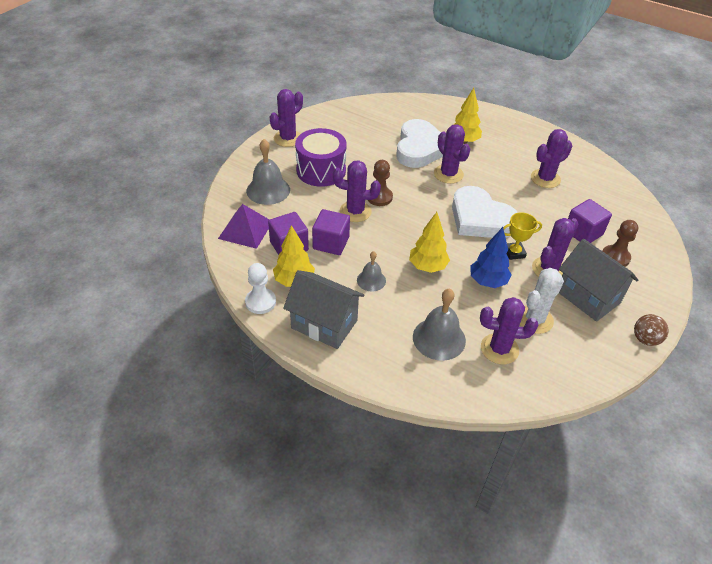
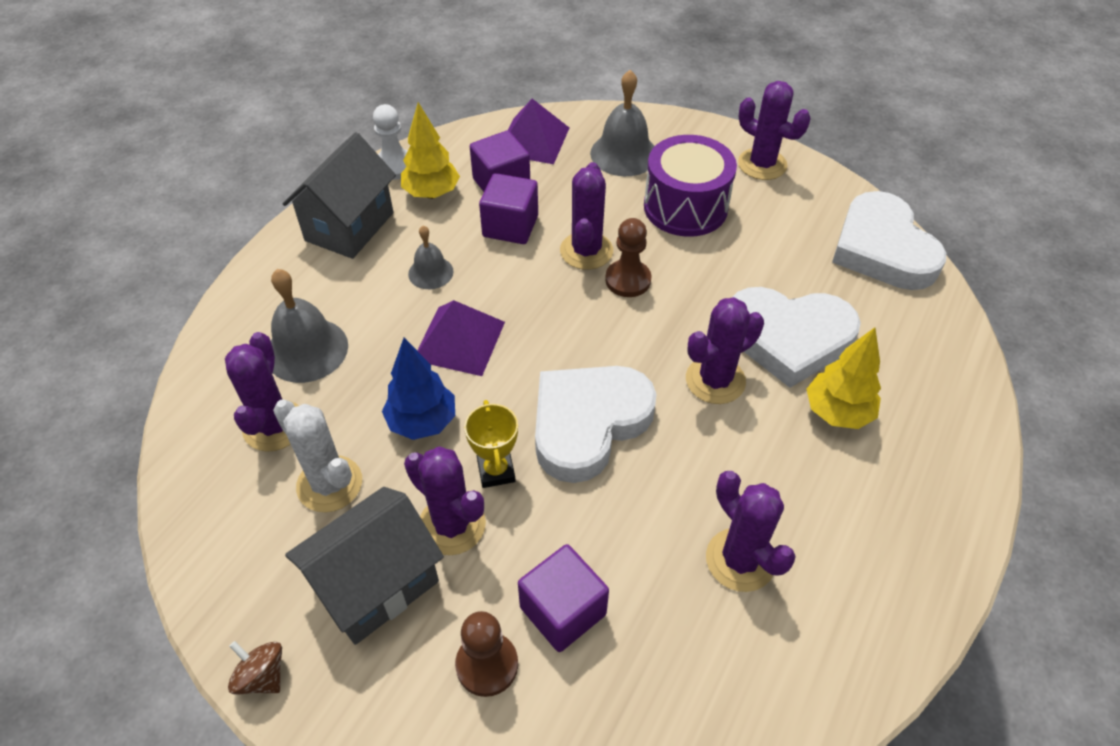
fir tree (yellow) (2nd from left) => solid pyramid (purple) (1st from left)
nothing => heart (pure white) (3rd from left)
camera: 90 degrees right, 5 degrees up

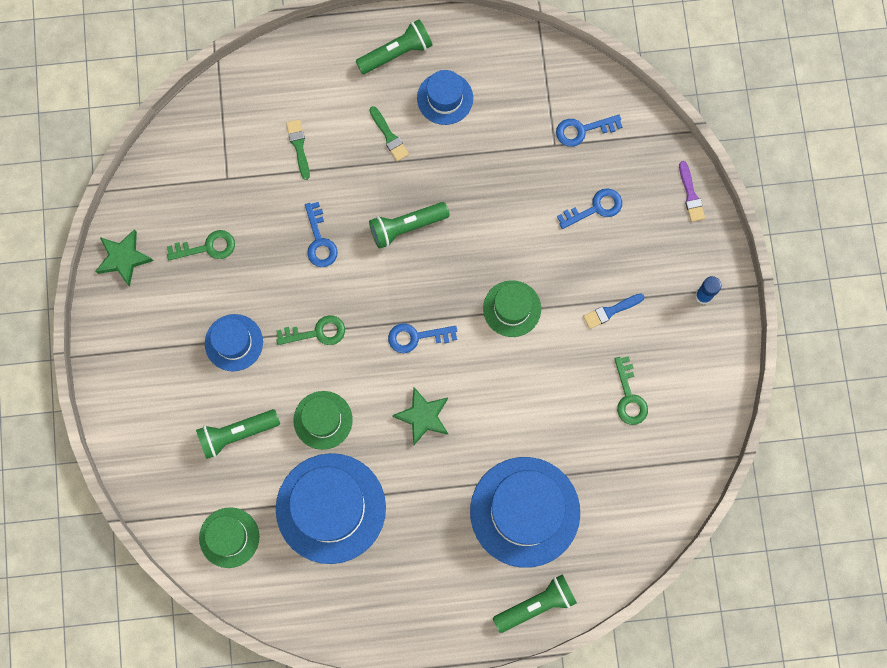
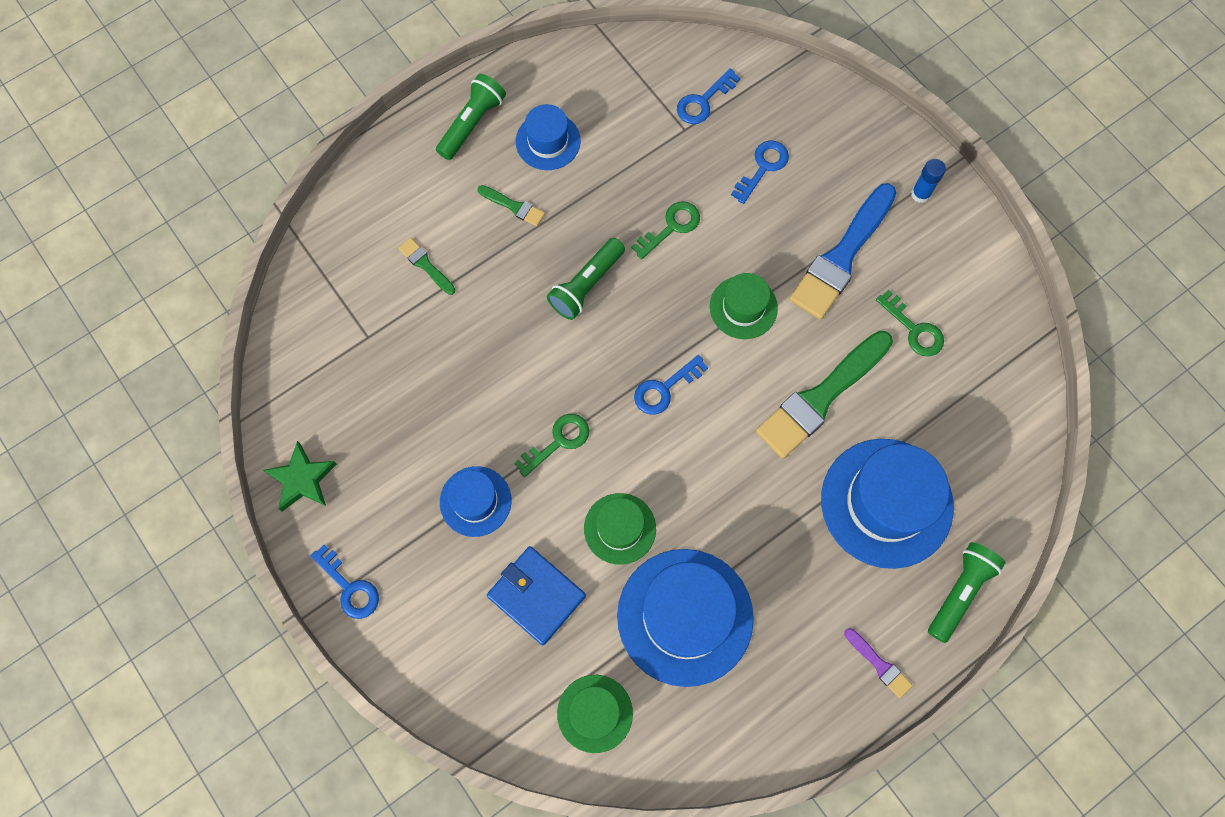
key (leaf-green) (1st from left in the first image) => key (leaf-green) (2nd from left), moved
flashlight (leaf-green) (1st from left) => billfold (cobalt)
key (cobalt) (1st from left), moved
five-pointed star (leaf-green) (2nd from left) => nothing
brush (cobalt), x2.22
brush (purple), moved
nothing => brush (leaf-green) (3rd from left)
camera: 30 degrees left, 5 degrees down

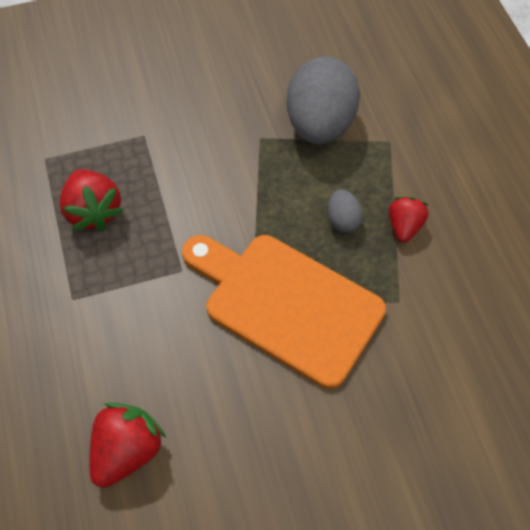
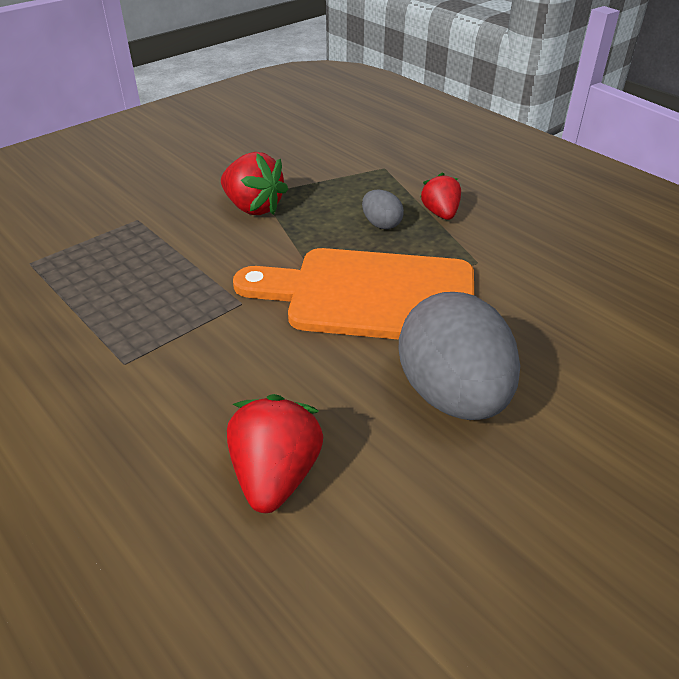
strawberry (crimson) (1st from left), moved
toy egg (ash-grey) (1st from left in the first image) => toy egg (ash-grey) (2nd from left), moved
camera: 25 degrees left, 20 degrees down

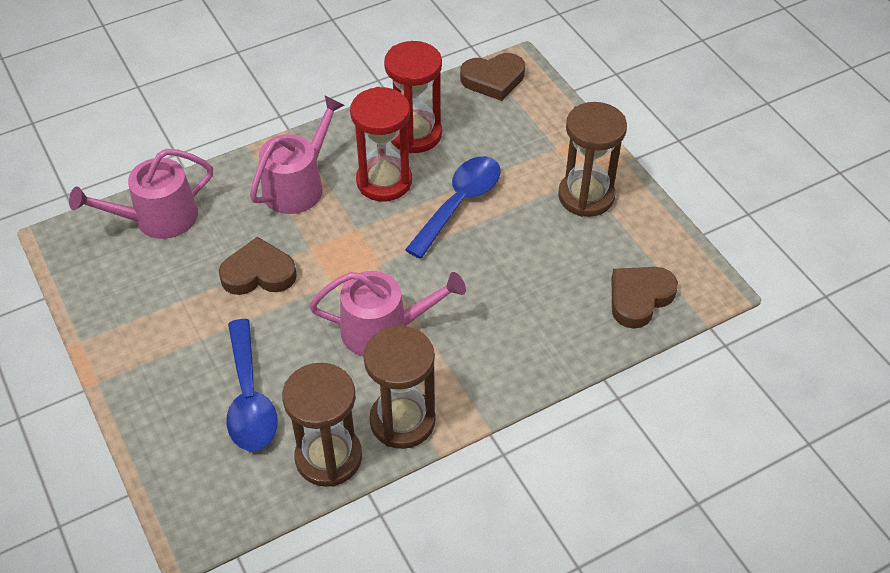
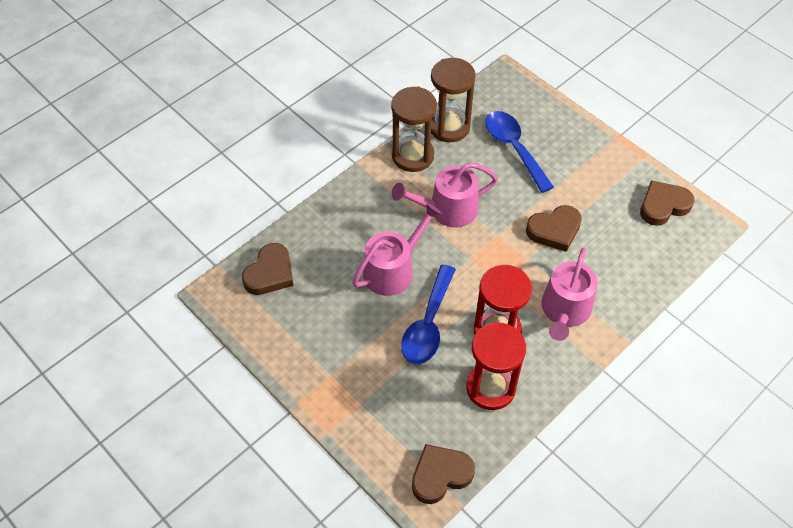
watering can (rose-pink) (1st from left), moved
sandglass (dark brown) (3rd from left) => nothing
nothing => heart (dark brown) (4th from left)
camera: 165 degrees right, 5 degrees up

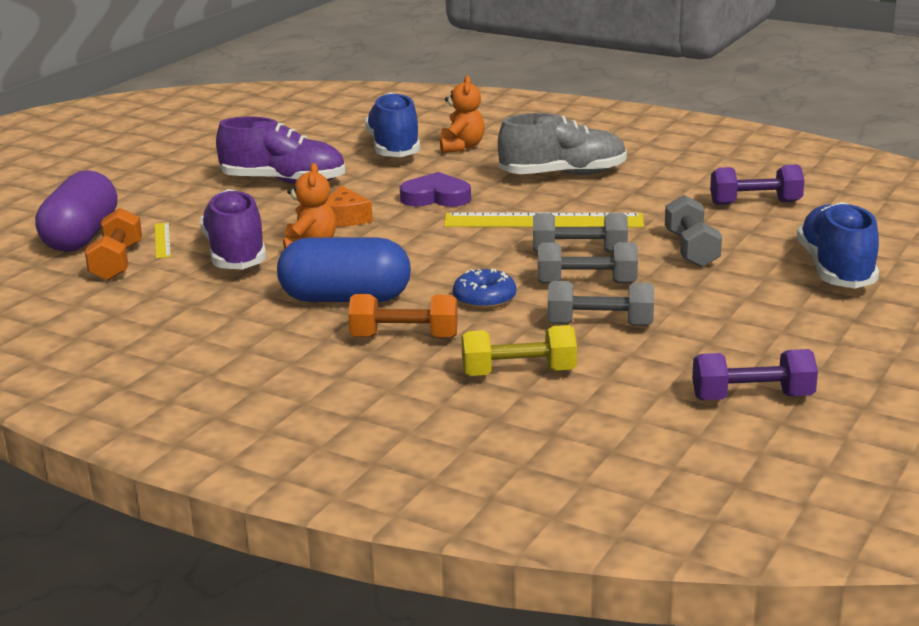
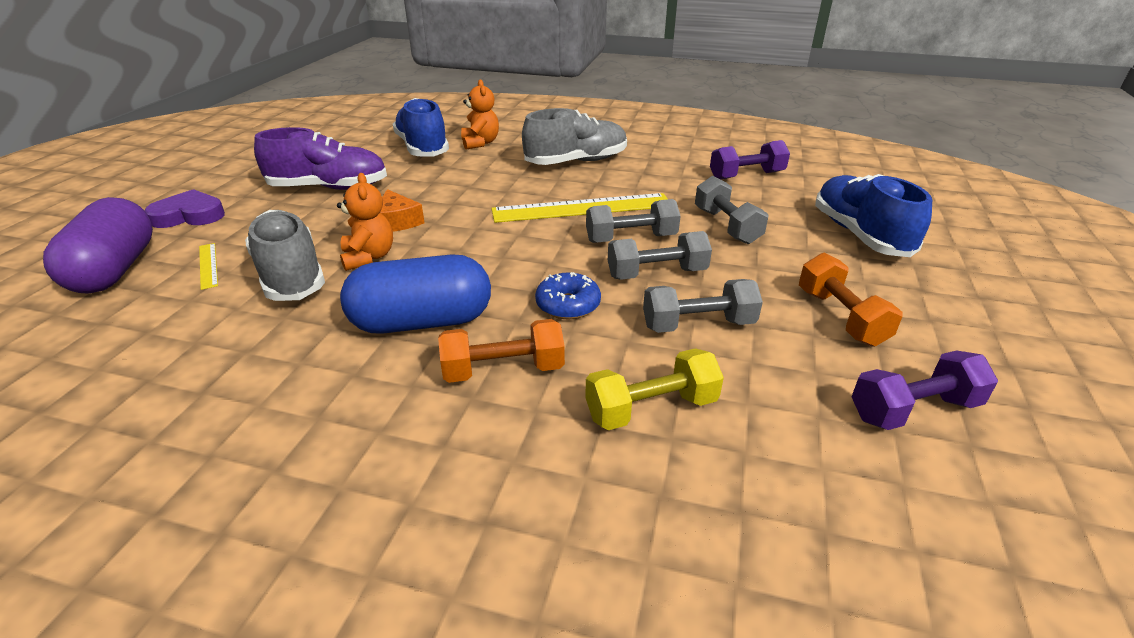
hand weight (orange-coloured) (1st from left in the first image) => hand weight (orange-coloured) (2nd from left), moved
shoe (purple) (1st from left) => shoe (ash-grey) (1st from left)
heart (purple), moved
camera: 15 degrees left, 10 degrees up

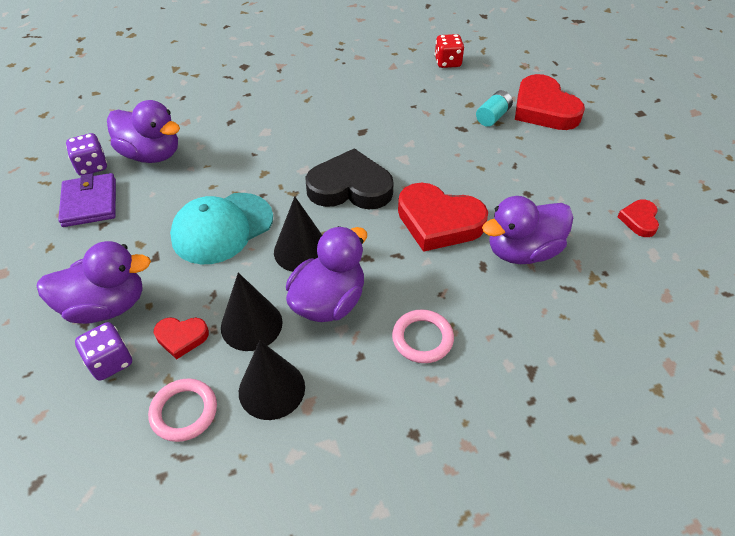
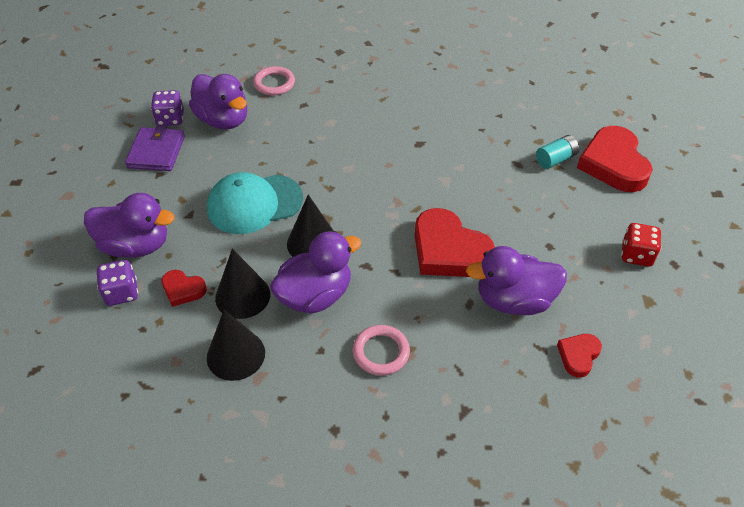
hoop (rose-pink) (1st from left), moved
heart (jet-black) => nothing
dice (crimson), moved
heart (crimson) (4th from left in the first image) => heart (crimson) (3rd from left), moved
camera: 20 degrees right, 0 degrees up

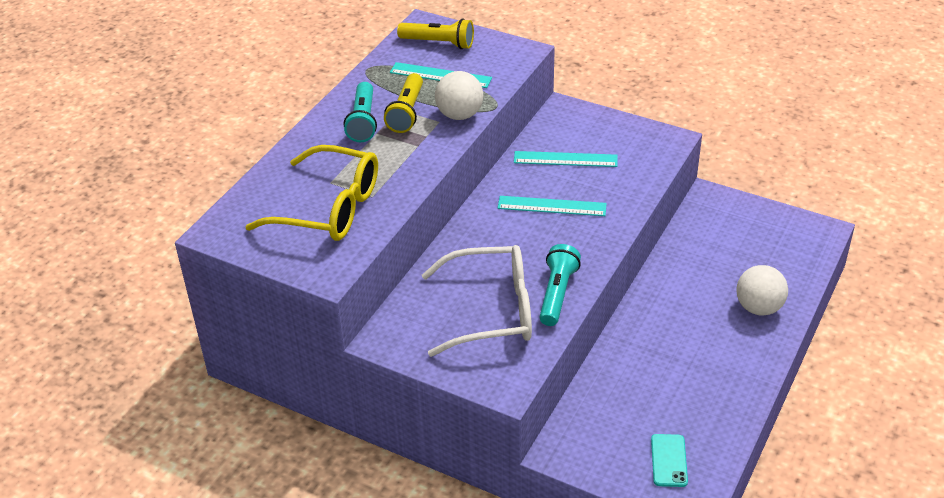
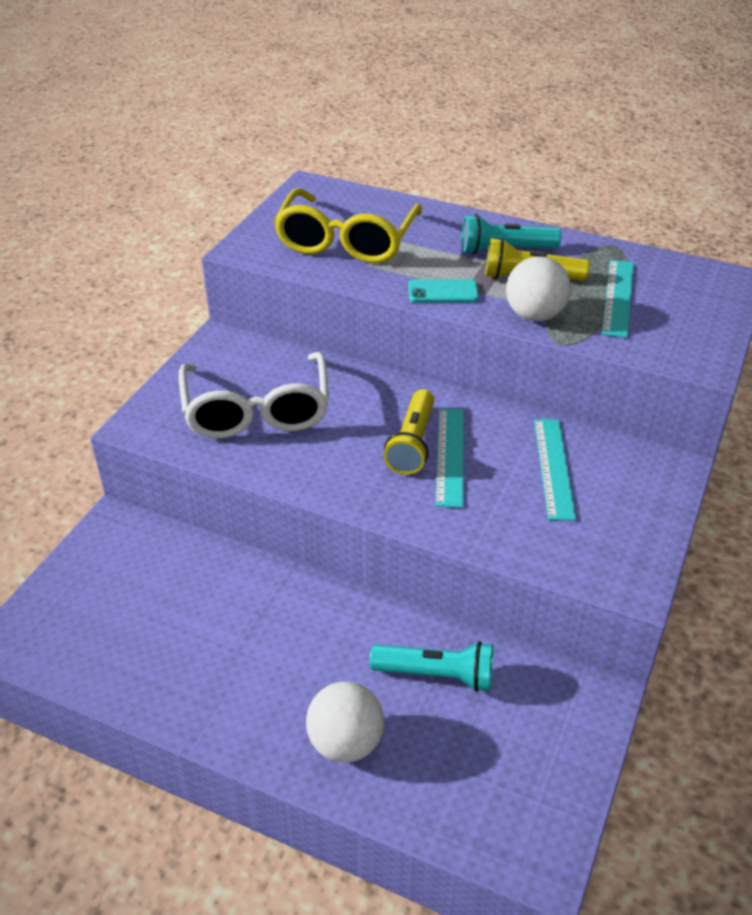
flashlight (yellow) (2nd from left in the first image) => flashlight (yellow) (1st from left), moved
flashlight (teal) (2nd from left in the first image) => flashlight (teal) (1st from left), moved
smartphone (teal), moved
camera: 85 degrees right, 0 degrees up

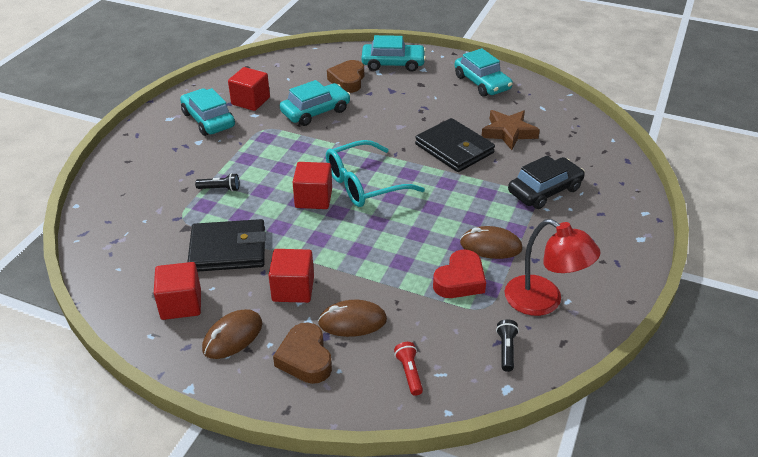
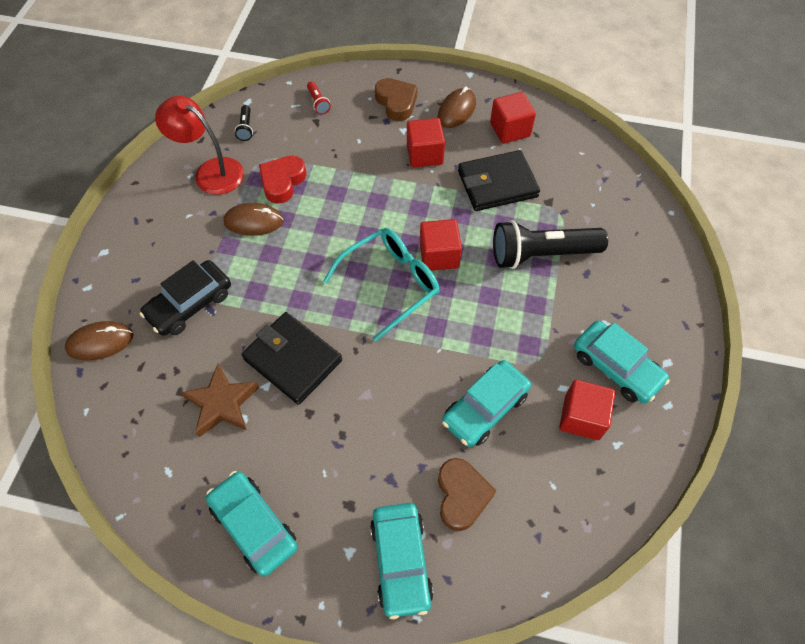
flashlight (jet-black) (1st from left in the first image) => flashlight (jet-black) (2nd from left), x2.40
PC mouse (dark brown) (2nd from left in the first image) => PC mouse (dark brown) (1st from left), moved
toy car (teal) (3rd from left in the first image) => toy car (teal) (2nd from left), 90 degrees counterclockwise
camera: 170 degrees right, 20 degrees up

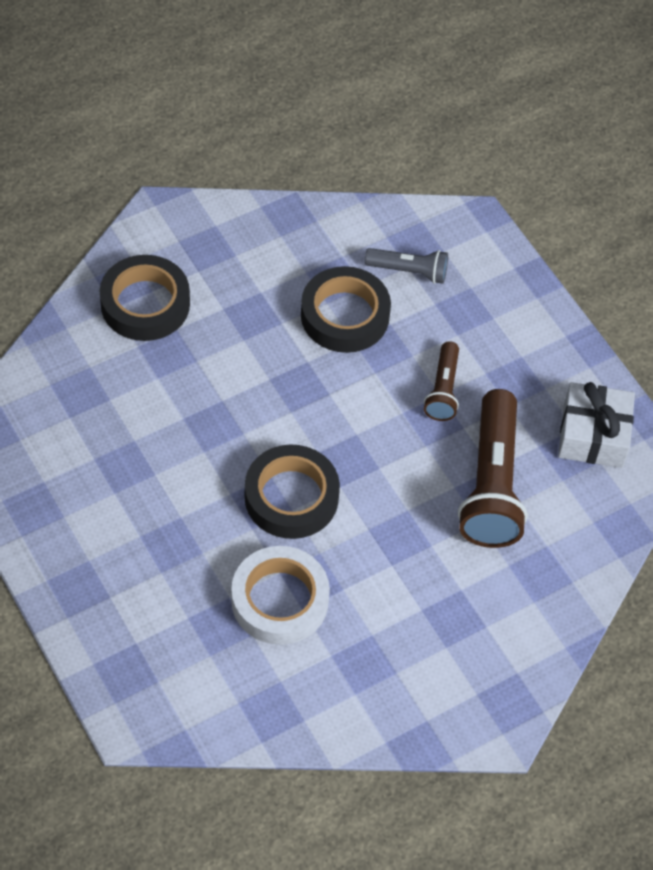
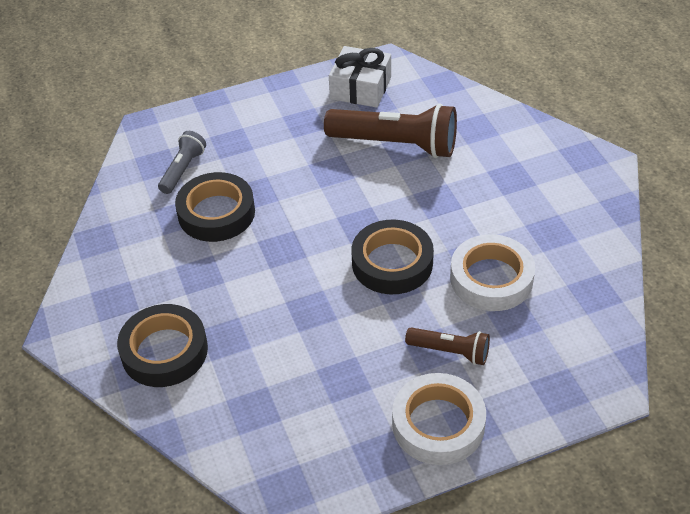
flashlight (dark brown) (1st from left in the first image) => flashlight (dark brown) (2nd from left), moved
nothing => tape (pure white) (1st from left)
camera: 75 degrees left, 10 degrees down

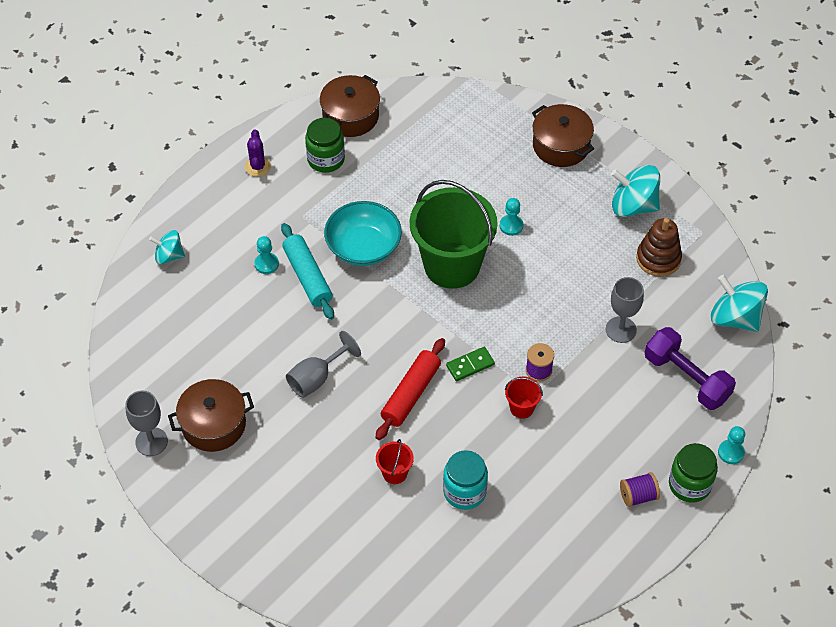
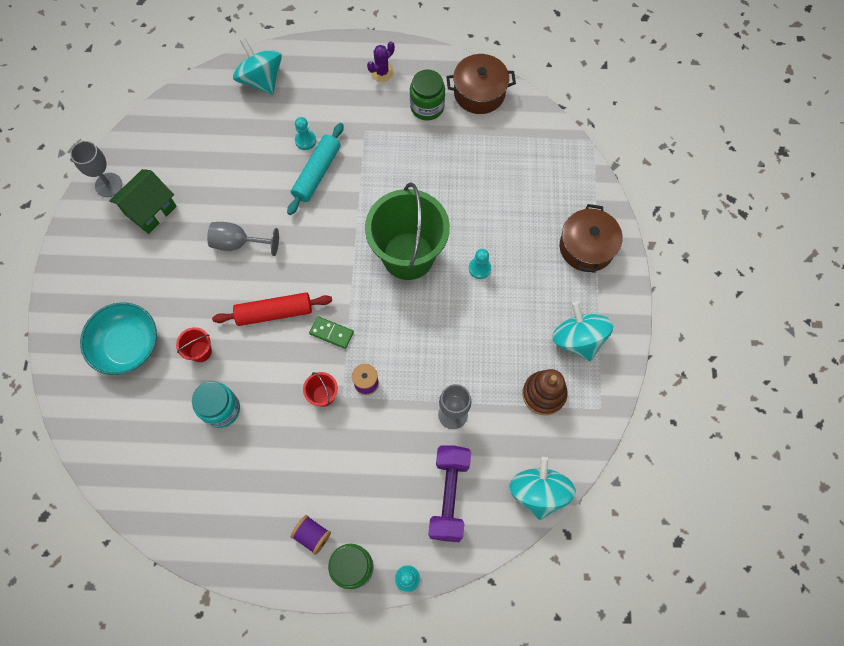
spinning top (teal) (1st from left), x1.64
cooking pot (dark brown) (1st from left) => house (leaf-green)
bowl (teal), moved
camera: 50 degrees right, 15 degrees up

